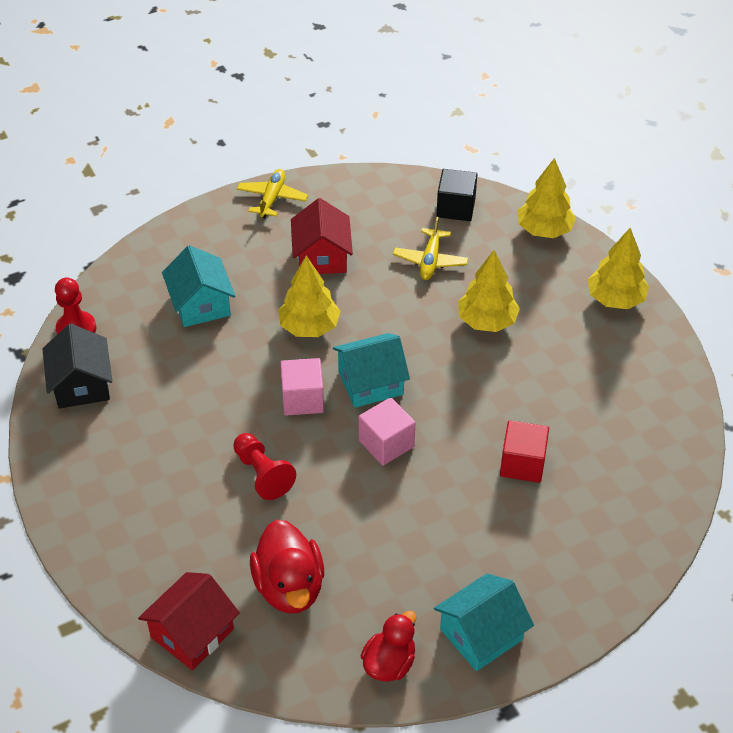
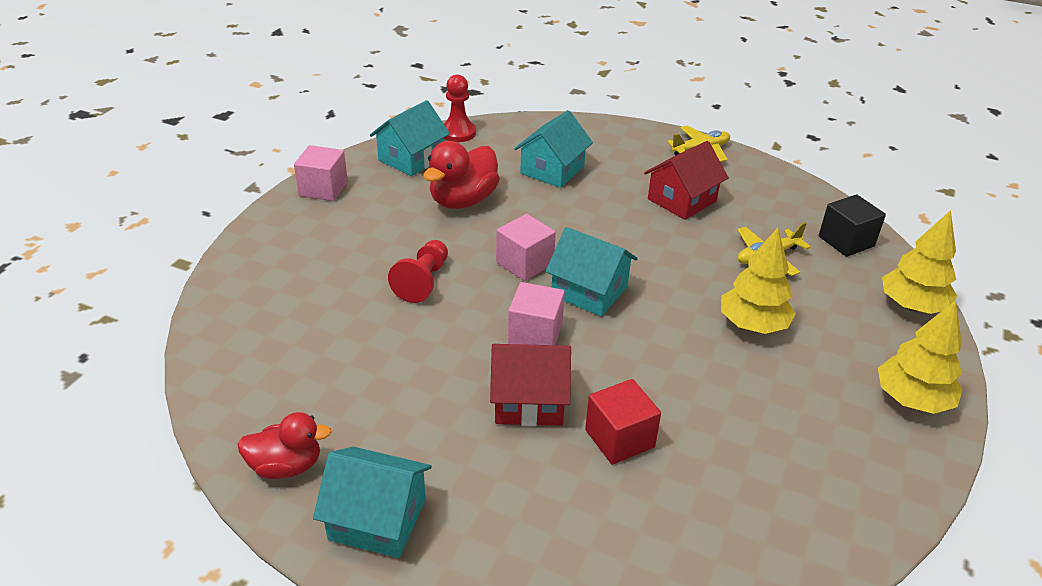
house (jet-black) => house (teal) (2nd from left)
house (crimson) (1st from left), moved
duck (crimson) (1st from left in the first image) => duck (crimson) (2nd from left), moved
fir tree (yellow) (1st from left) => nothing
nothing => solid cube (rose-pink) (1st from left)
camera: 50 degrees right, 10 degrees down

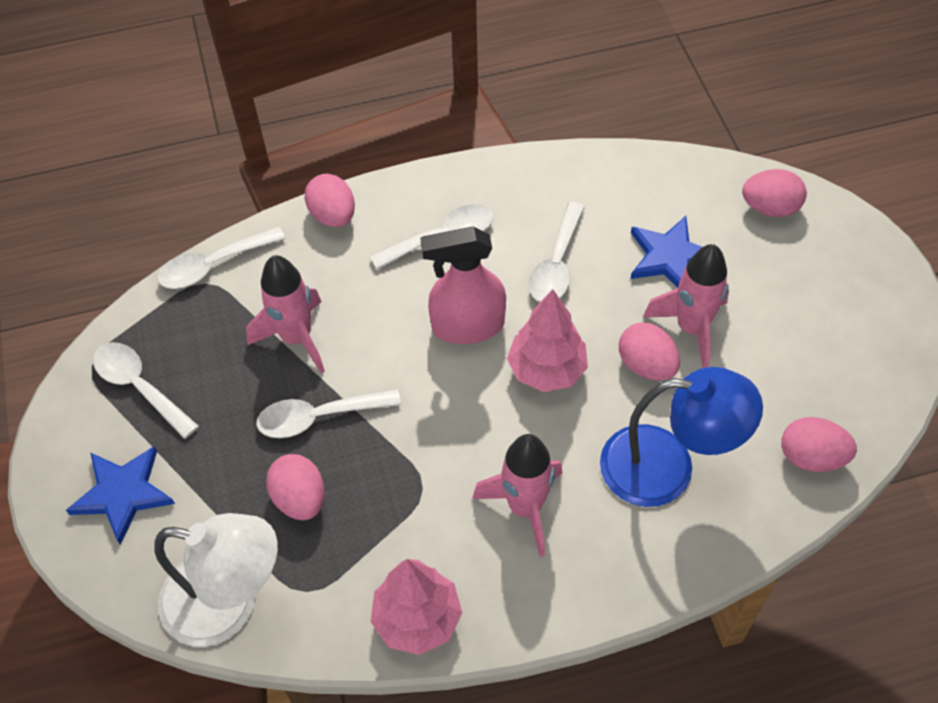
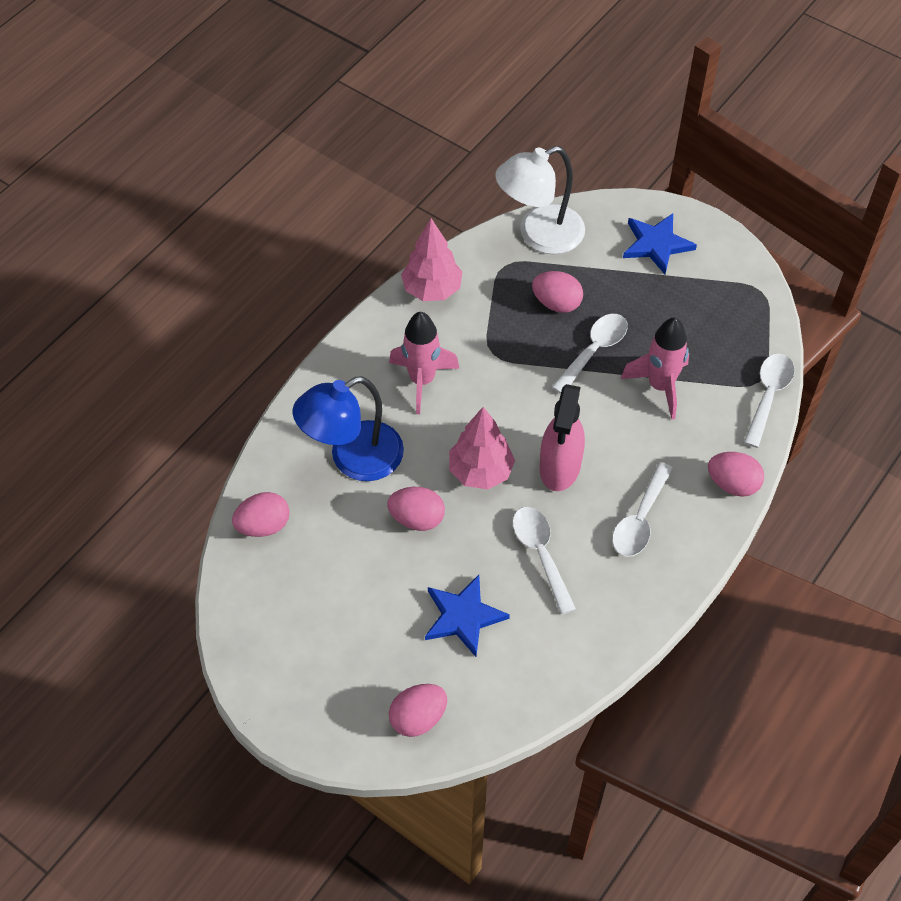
tablespoon (pure white) (1st from left) => nothing
spray cleaner (rose-pink), 150 degrees clockwise
toy rocket (rose-pink) (3rd from left) => nothing
camera: 140 degrees right, 0 degrees up

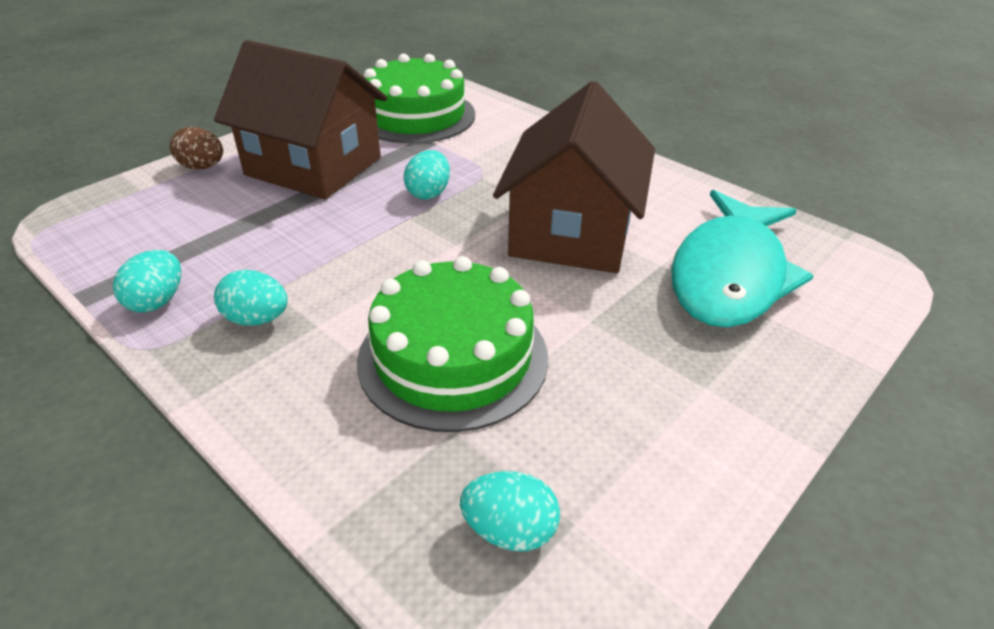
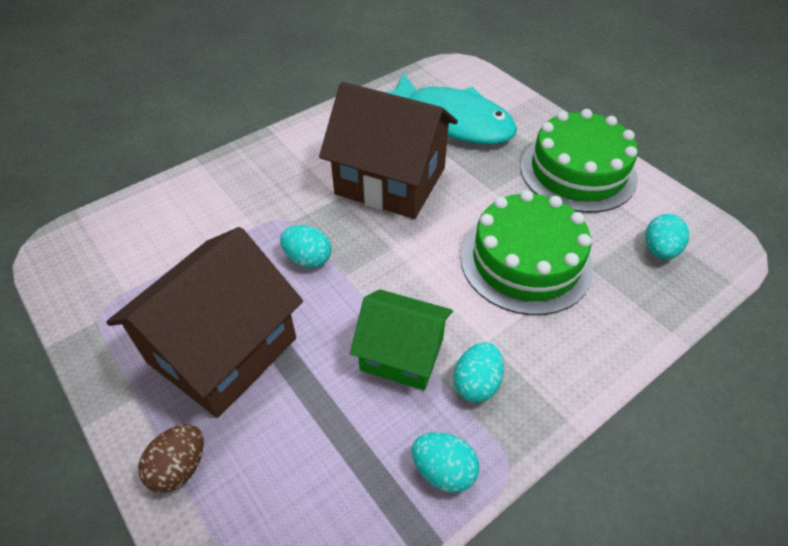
gateau (leaf-green) (1st from left in the first image) => gateau (leaf-green) (2nd from left), moved
nothing => house (leaf-green)
camera: 80 degrees left, 10 degrees up

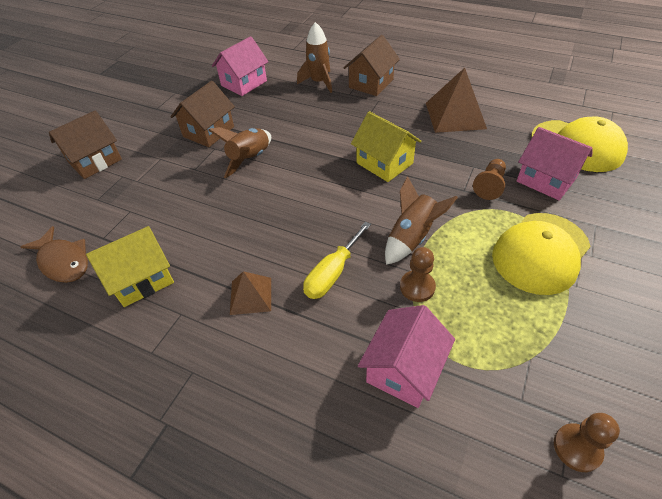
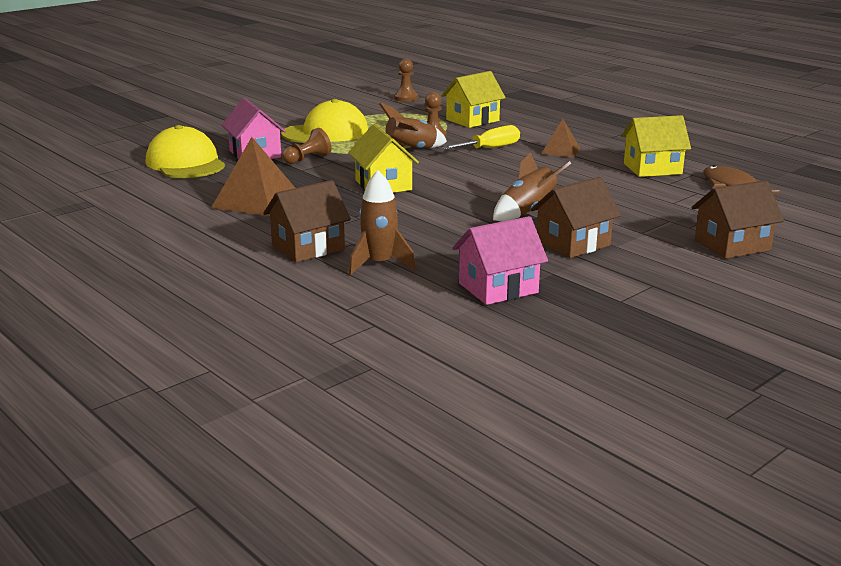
house (rose-pink) (2nd from left) => house (yellow) (2nd from left)
camera: 160 degrees left, 25 degrees down

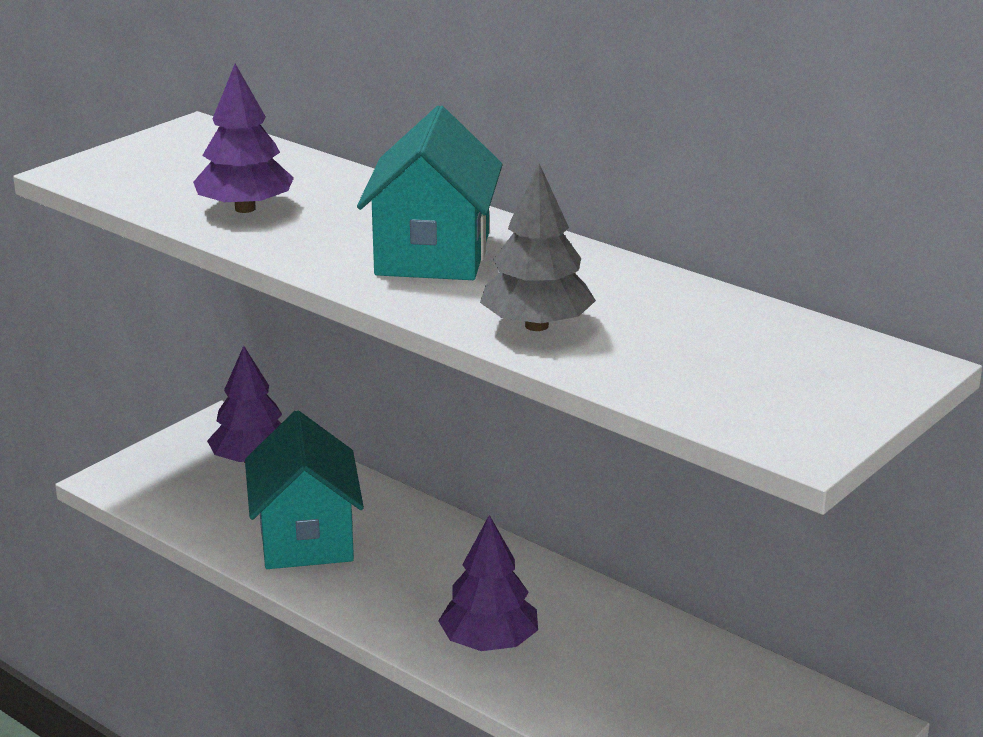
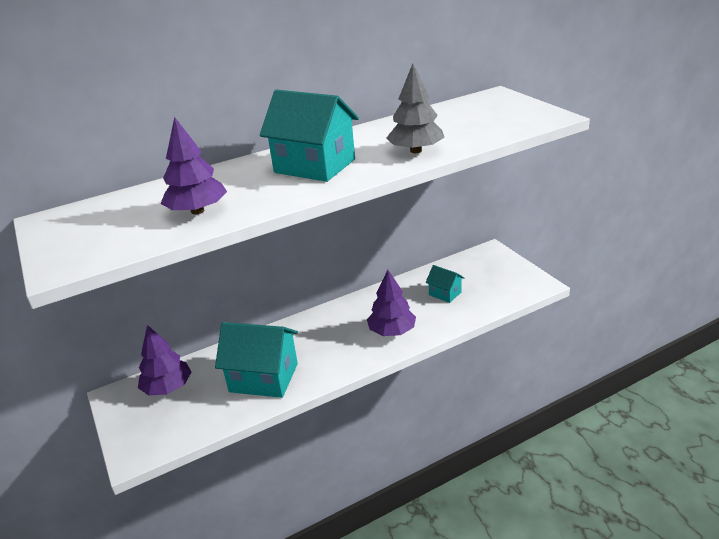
nothing => house (teal) (3rd from left)
camera: 65 degrees left, 5 degrees up

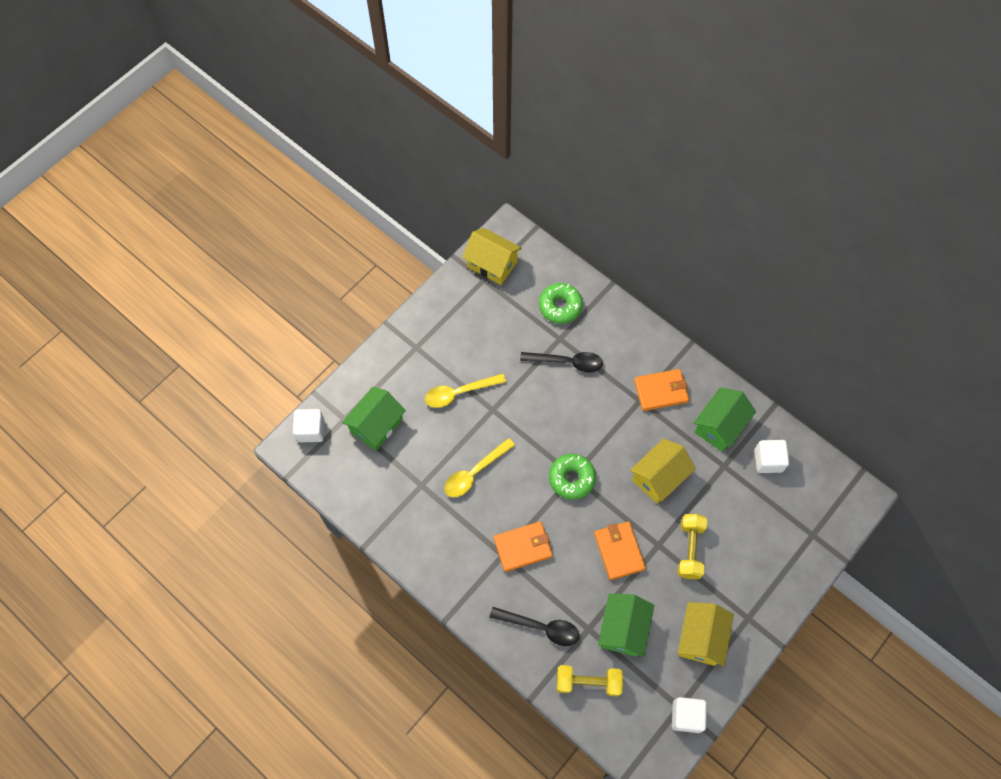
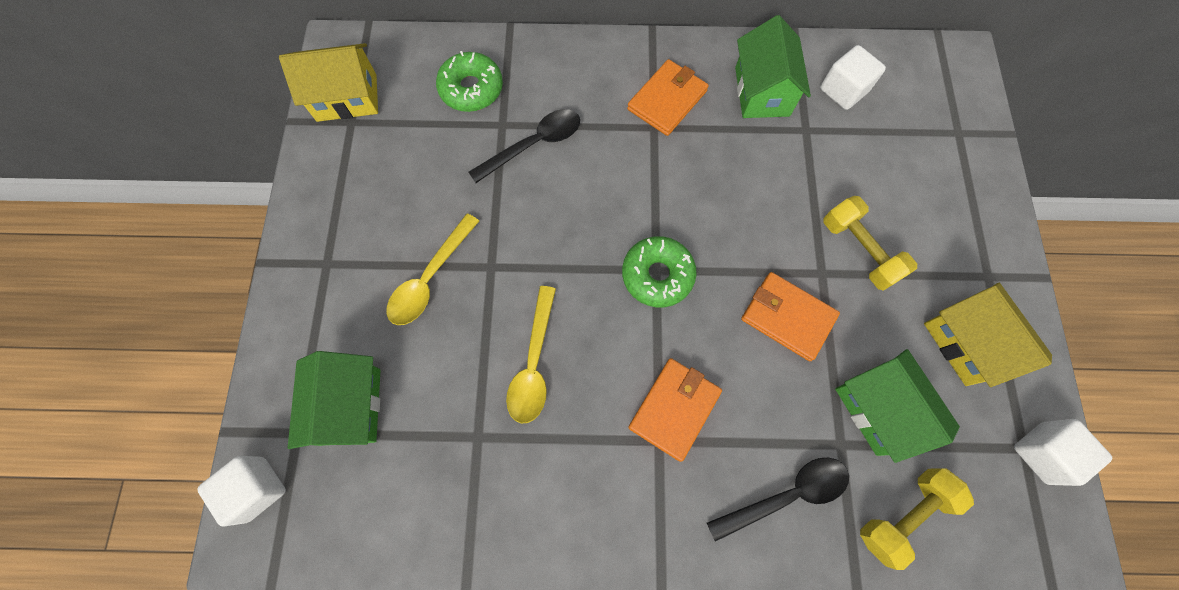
house (yellow) (2nd from left) => nothing
camera: 40 degrees left, 5 degrees up

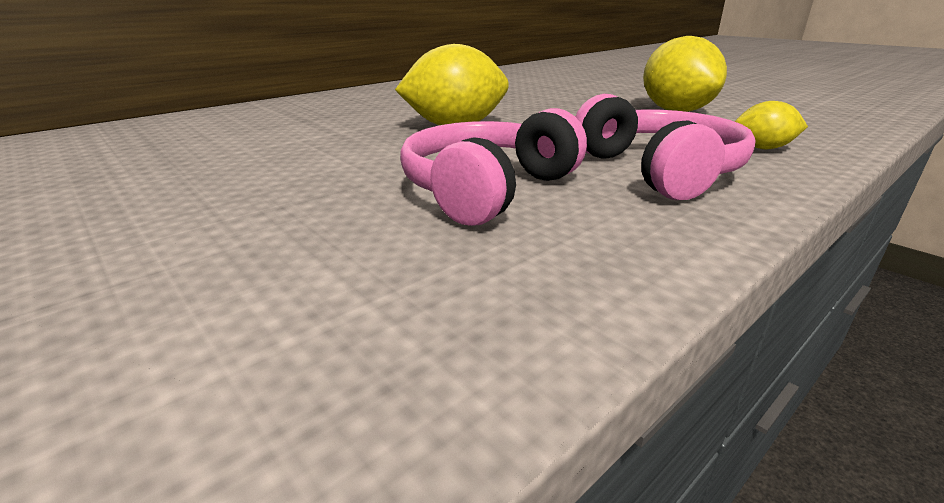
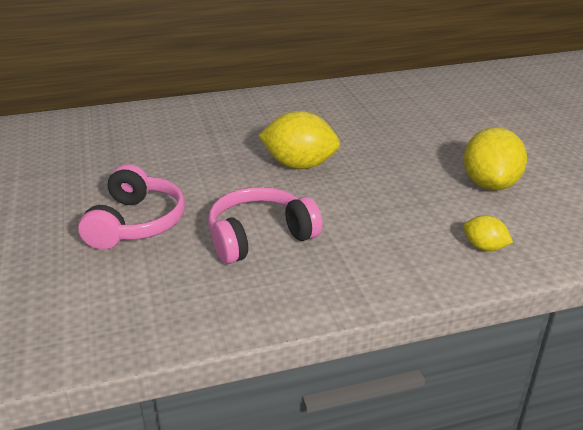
over-ear headphones (rose-pink) (2nd from left in the first image) => over-ear headphones (rose-pink) (1st from left), moved
camera: 25 degrees right, 5 degrees up

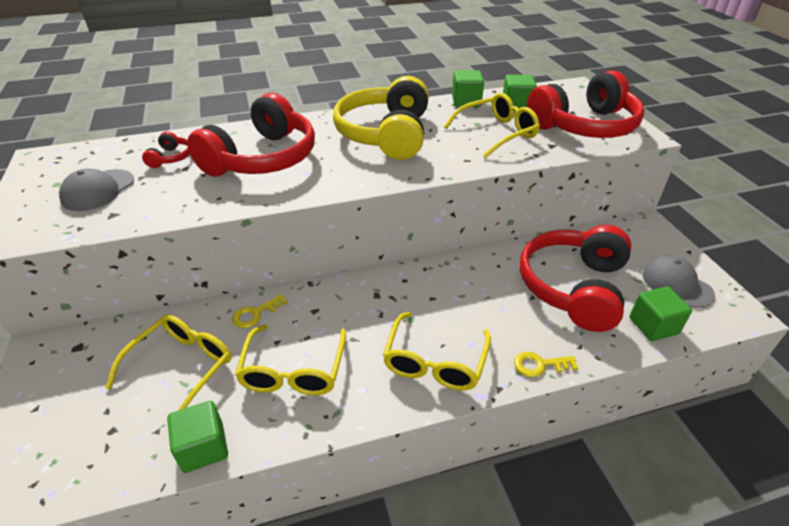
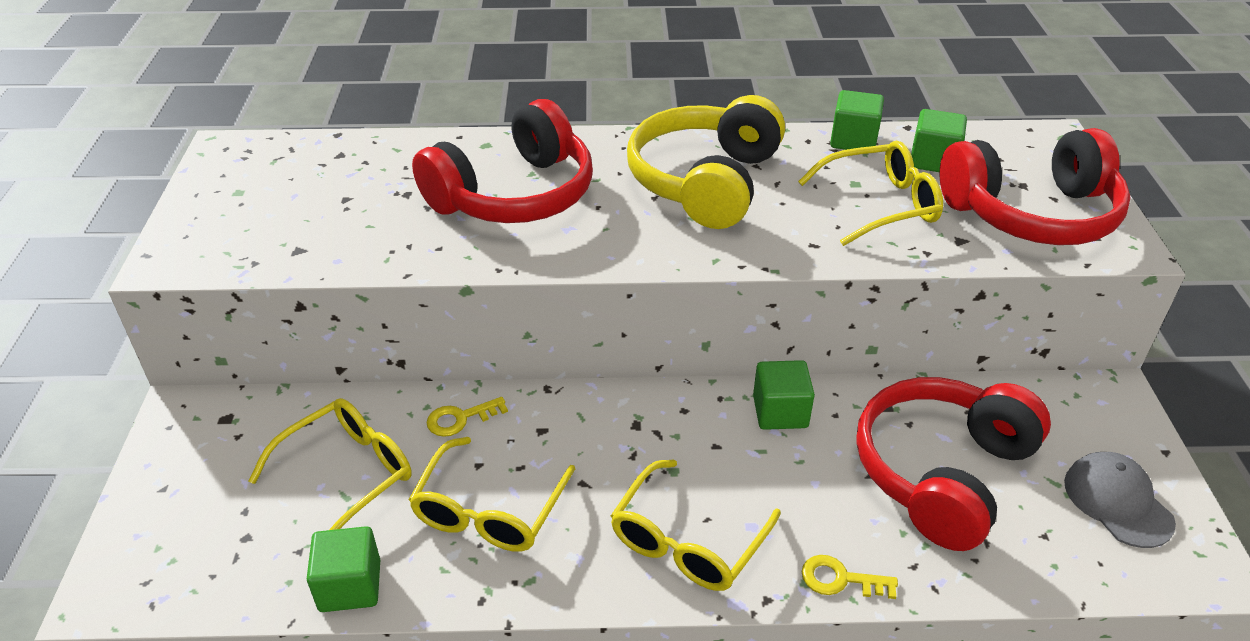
peaked cap (ash-grey) (1st from left) => nothing
over-ear headphones (crimson) (1st from left) => nothing
solid cube (leaf-green) (4th from left in the first image) => solid cube (leaf-green) (2nd from left), moved
camera: 15 degrees right, 0 degrees up

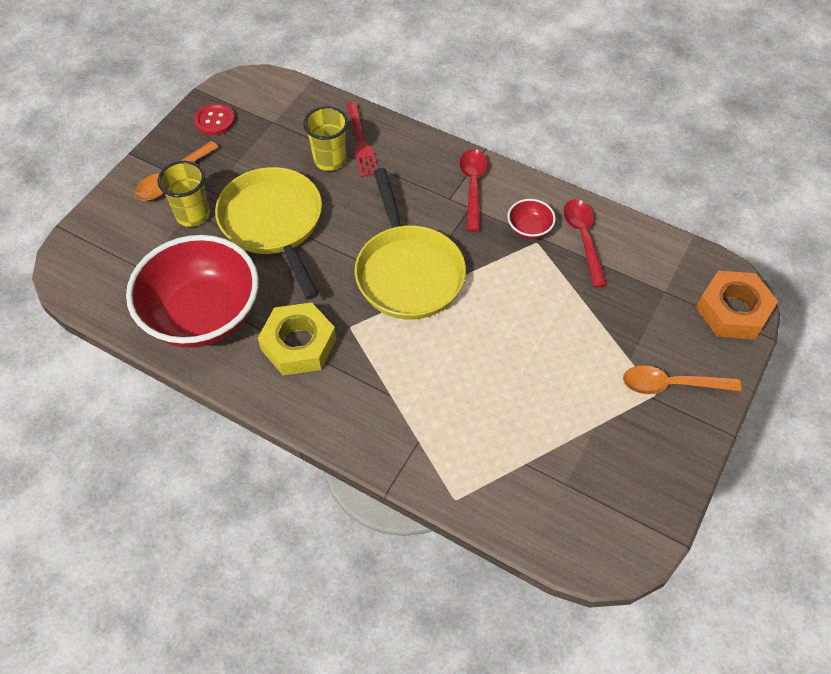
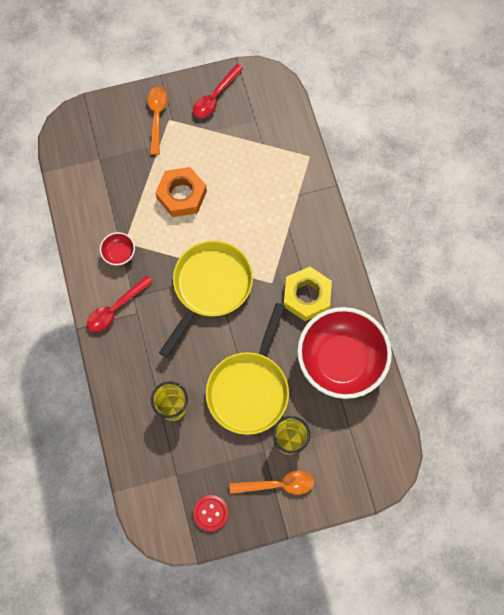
fork (crimson) => nothing
tablespoon (crimson) (2nd from left), moved
tablespoon (orange-coloured) (2nd from left in the first image) => tablespoon (orange-coloured) (1st from left), 135 degrees counterclockwise
hex nut (orange-coloured), moved
camera: 135 degrees left, 15 degrees up

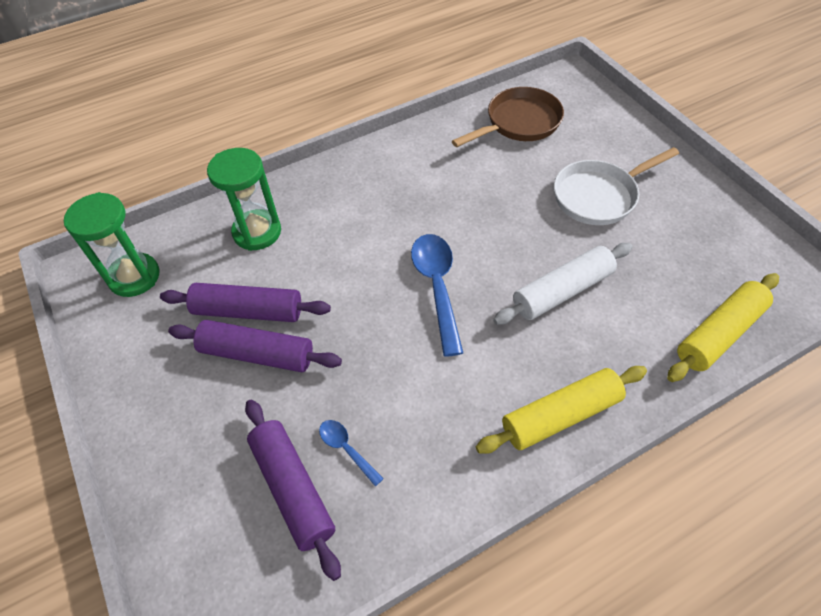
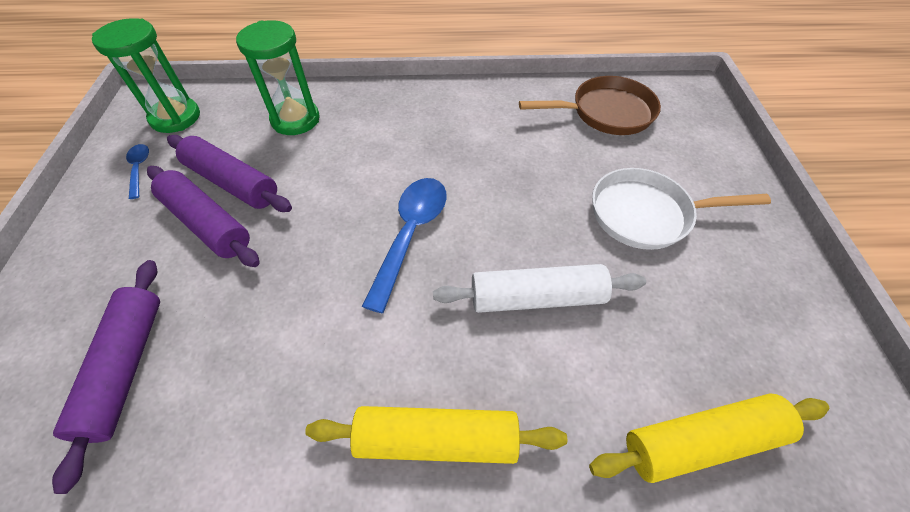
tablespoon (cobalt) (1st from left), moved
camera: 25 degrees right, 0 degrees up

